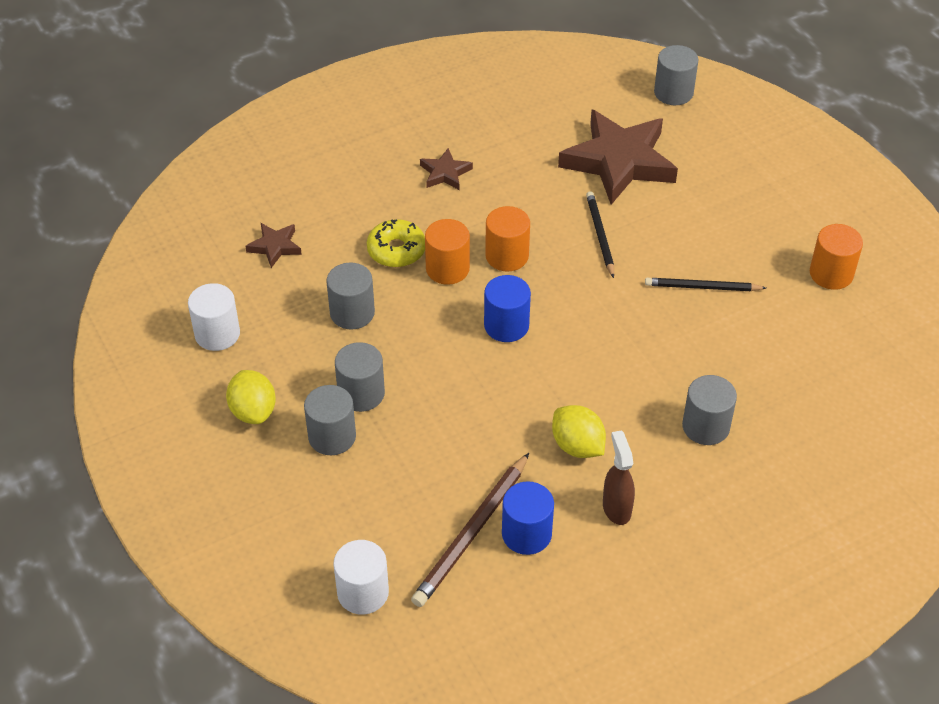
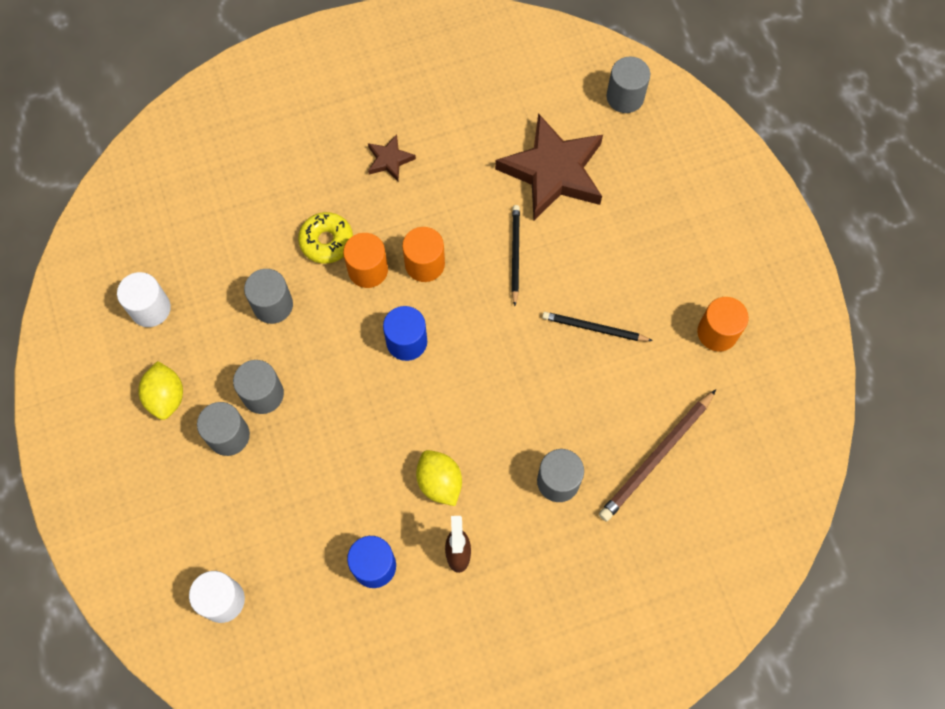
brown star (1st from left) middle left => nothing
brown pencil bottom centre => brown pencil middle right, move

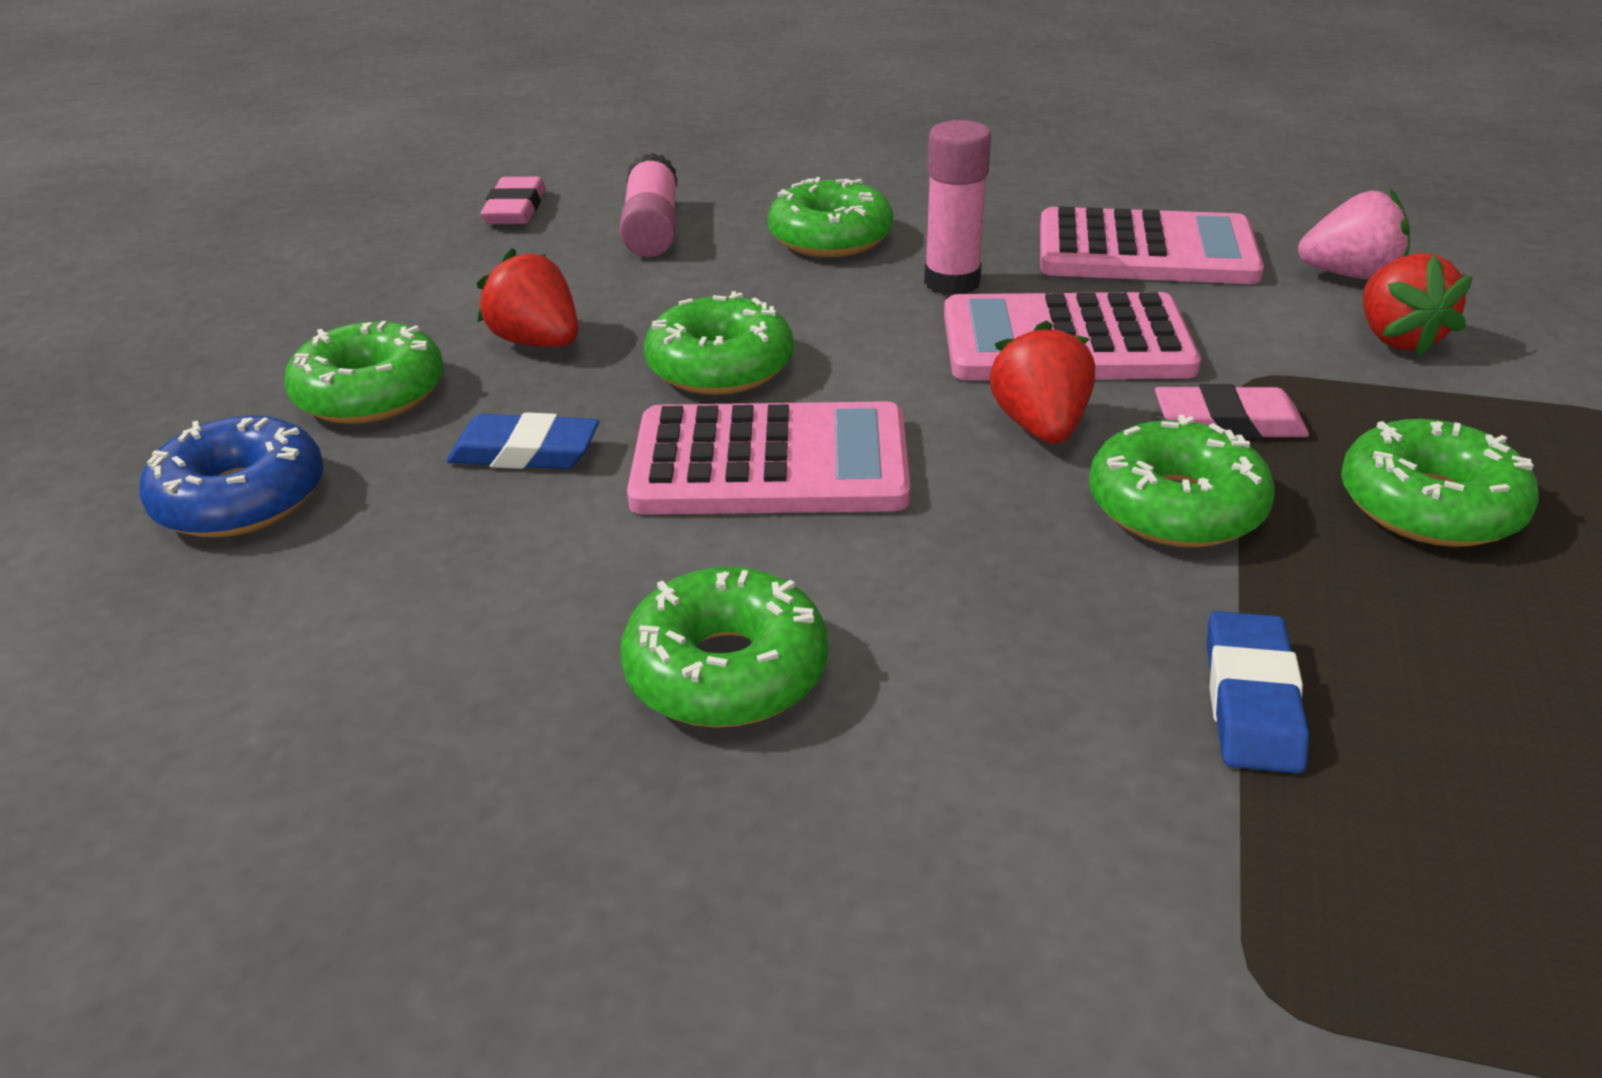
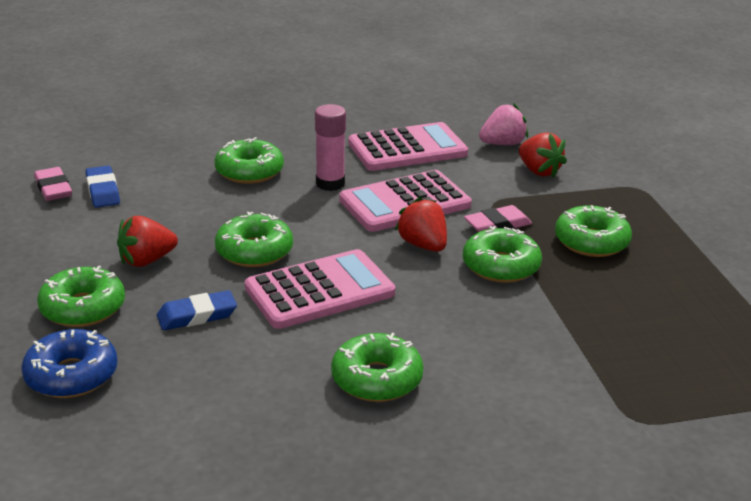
pink glue stick (1st from left) top centre => nothing
red strawberry (1st from left) top left => red strawberry (1st from left) middle left, 45 degrees counterclockwise
blue eraser (2nd from left in the first image) middle right => blue eraser (1st from left) middle left, move

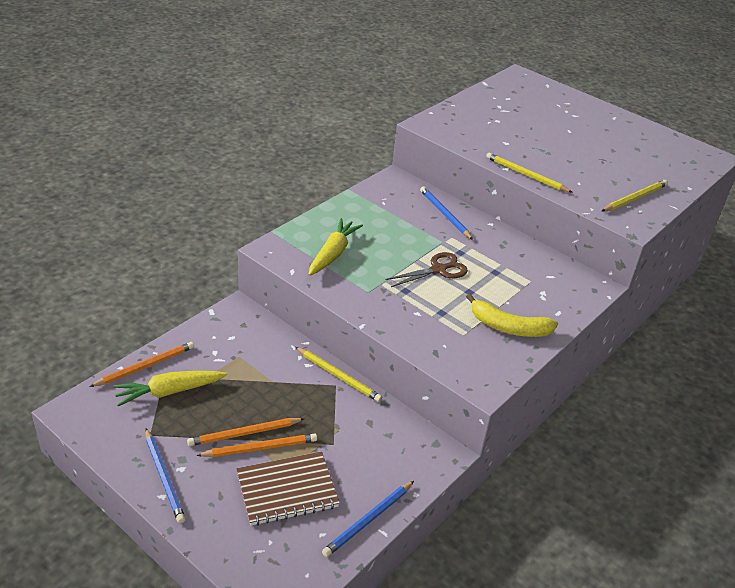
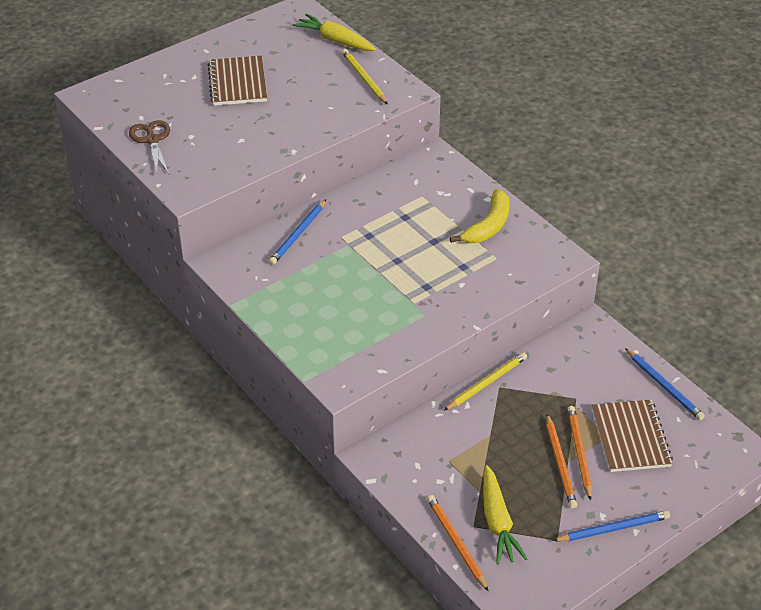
yellow pencil (2nd from left) top right => nothing
blue pencil (3rd from left in the first image) centre => blue pencil (1st from left) centre, 45 degrees counterclockwise
yellow carrot (2nd from left in the first image) centre => yellow carrot (1st from left) top centre, move
brown scissors centre => brown scissors top left, move
nothing => brown notebook (1st from left) top left

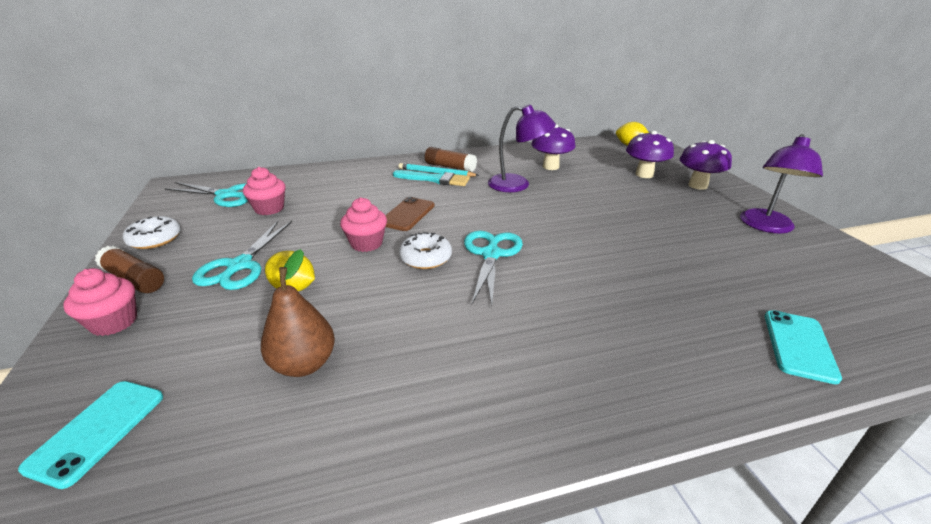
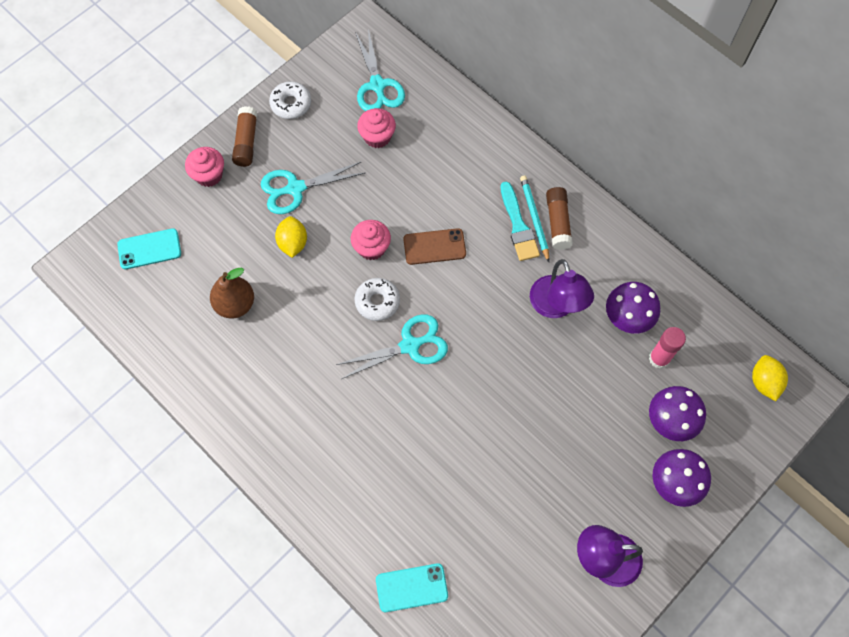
nothing => pink glue stick middle right

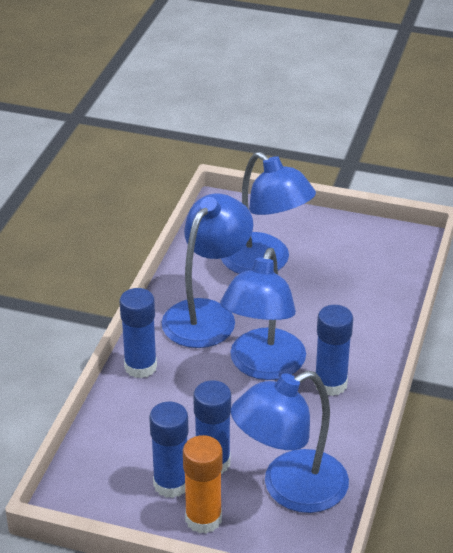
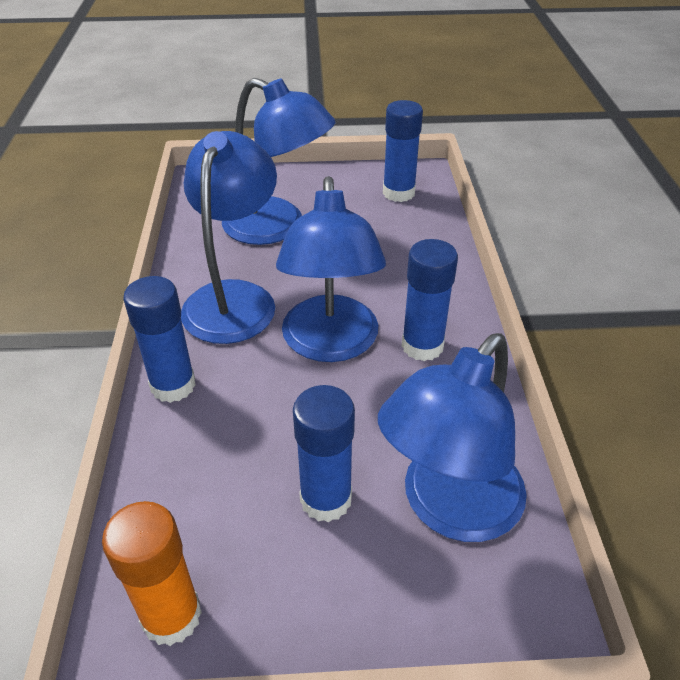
blue glue stick (2nd from left in the first image) bottom centre => blue glue stick (3rd from left) top centre, move
orange glue stick bottom centre => orange glue stick bottom left, move

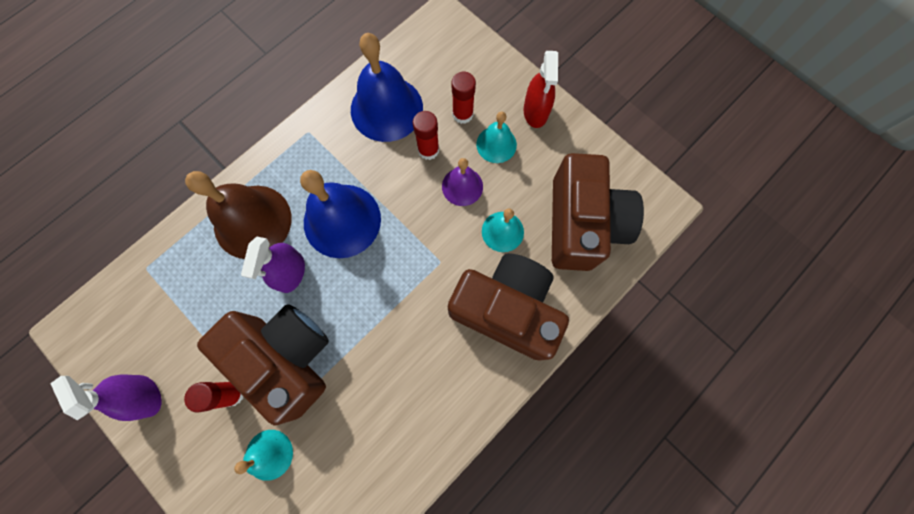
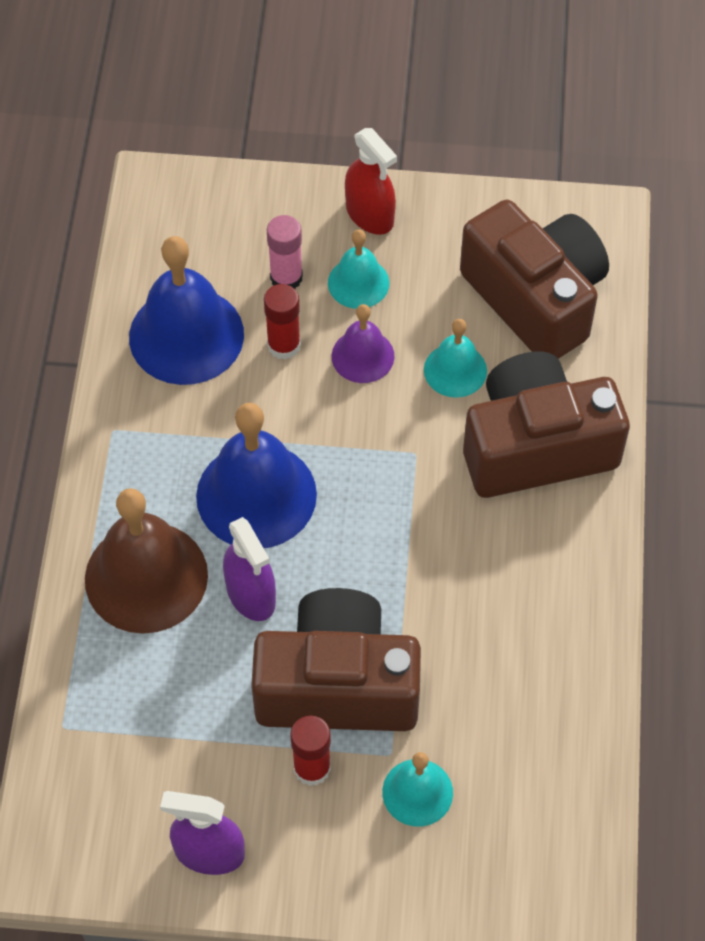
red glue stick (3rd from left) top centre => pink glue stick top centre

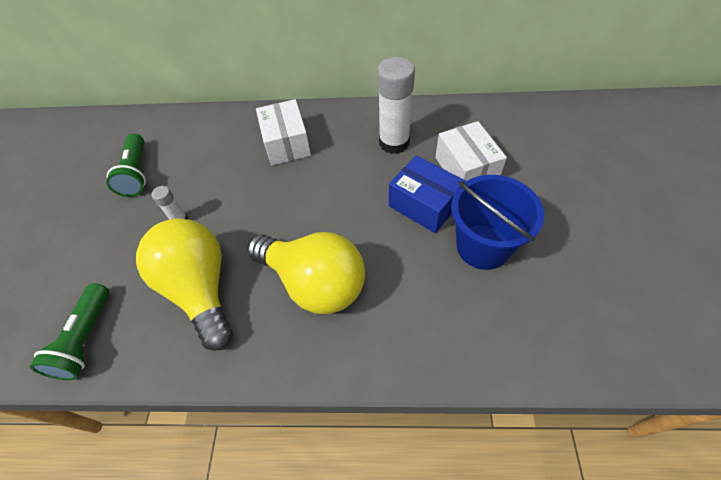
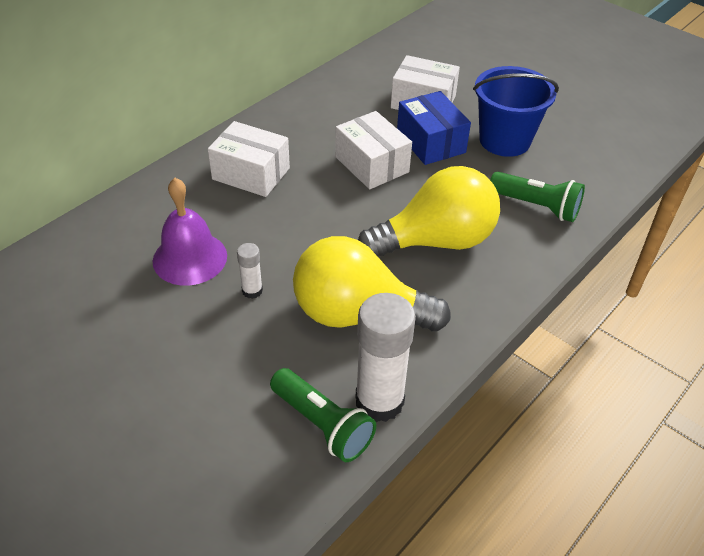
white glue stick (2nd from left) top centre => white glue stick (2nd from left) centre, move
green flashlight (2nd from left) middle left => green flashlight (2nd from left) middle right, move
blue box centre => blue box top centre, 75 degrees clockwise
nothing => white box (2nd from left) top centre
nothing => purple bell middle left

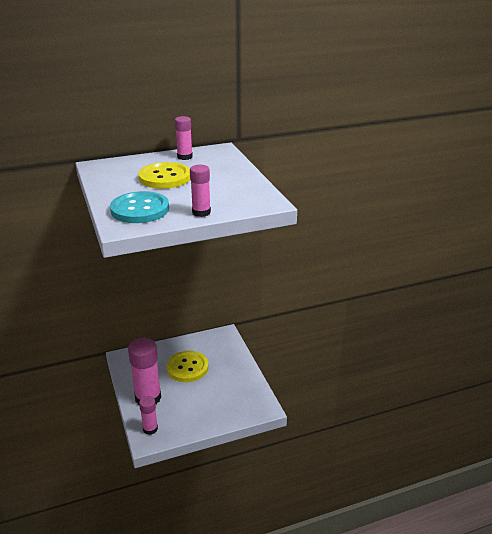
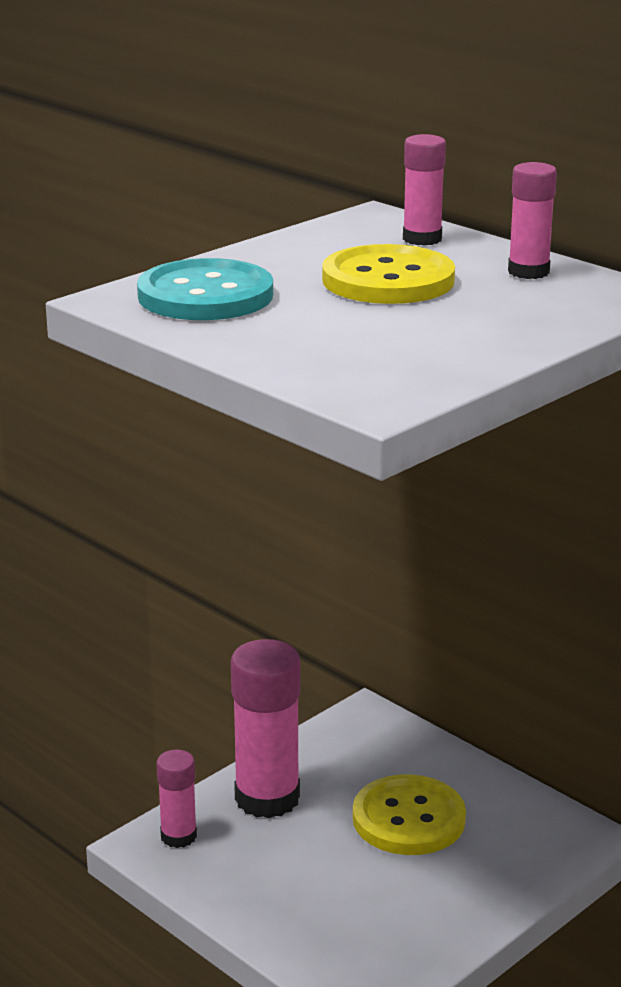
pink glue stick (4th from left in the first image) centre => pink glue stick (3rd from left) top right, move

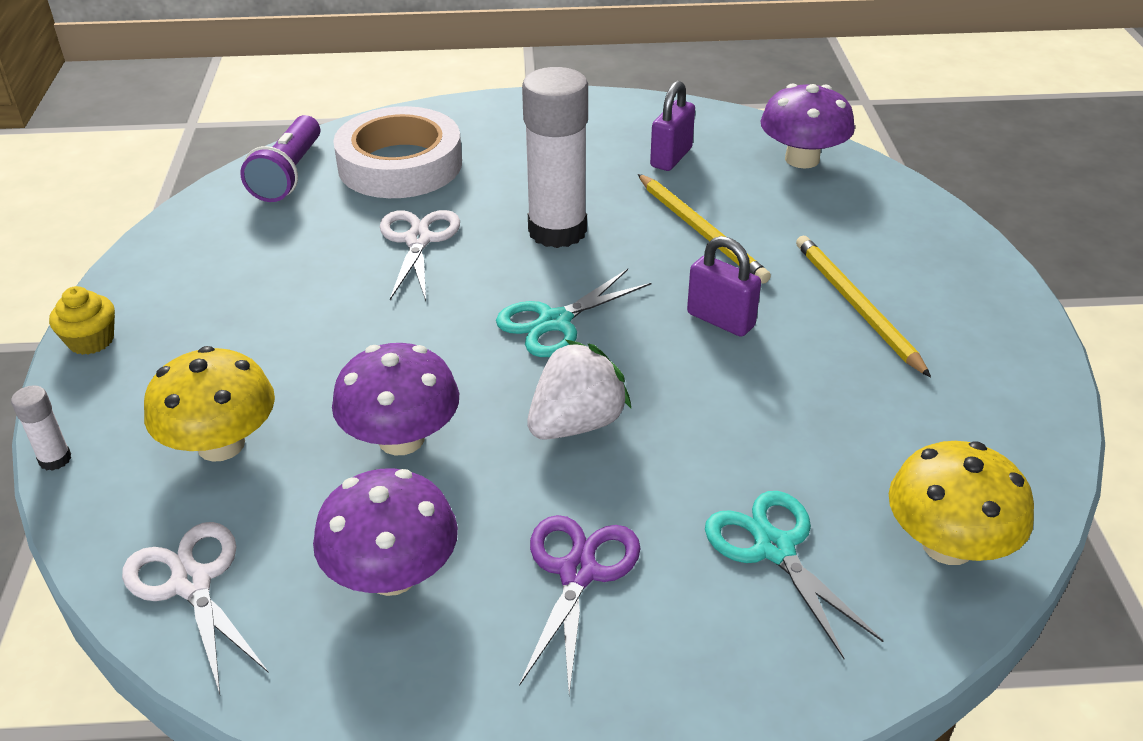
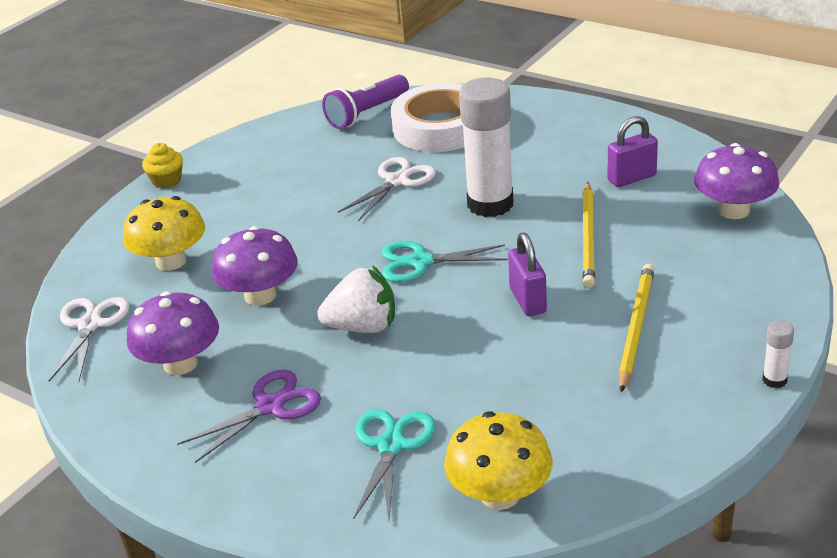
white glue stick (1st from left in the first image) middle left => white glue stick (2nd from left) middle right, move

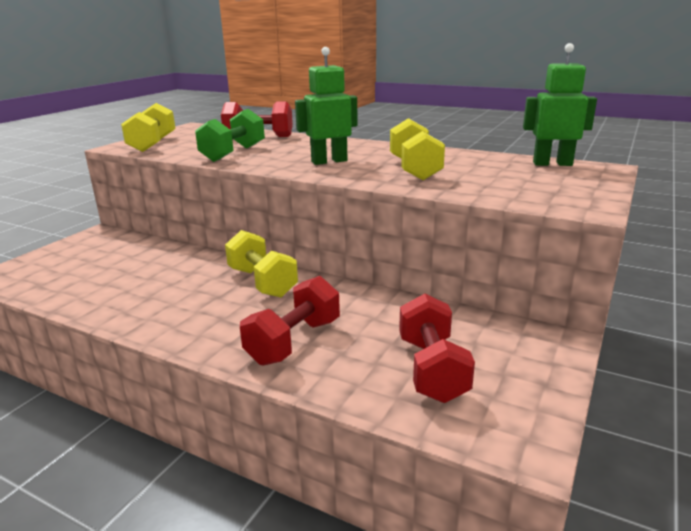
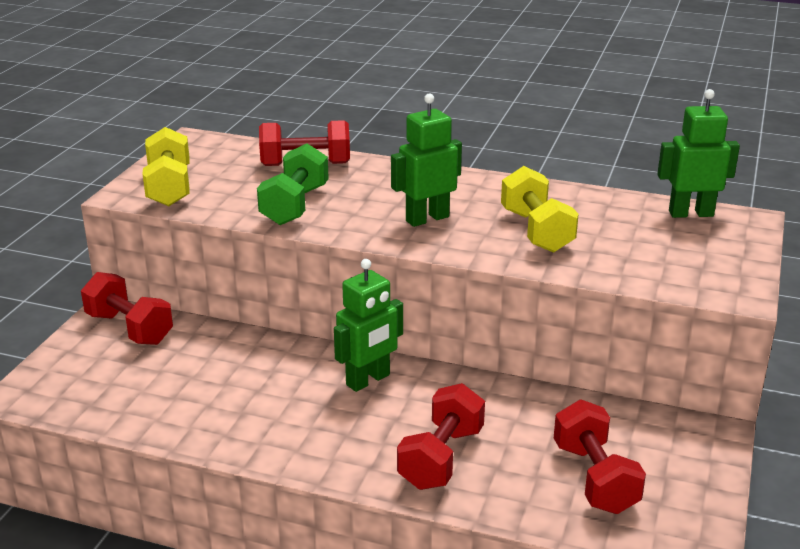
yellow dumbbell (2nd from left) centre => green robot (1st from left) centre
nothing => red dumbbell (1st from left) middle left

